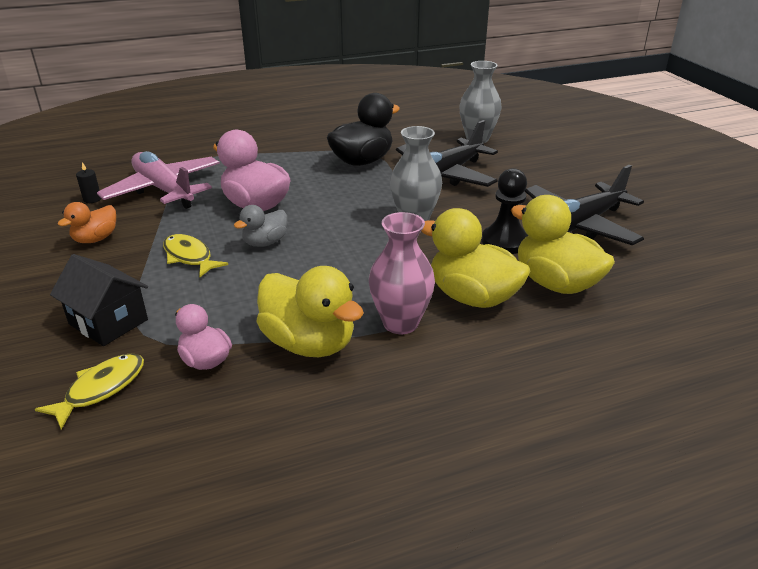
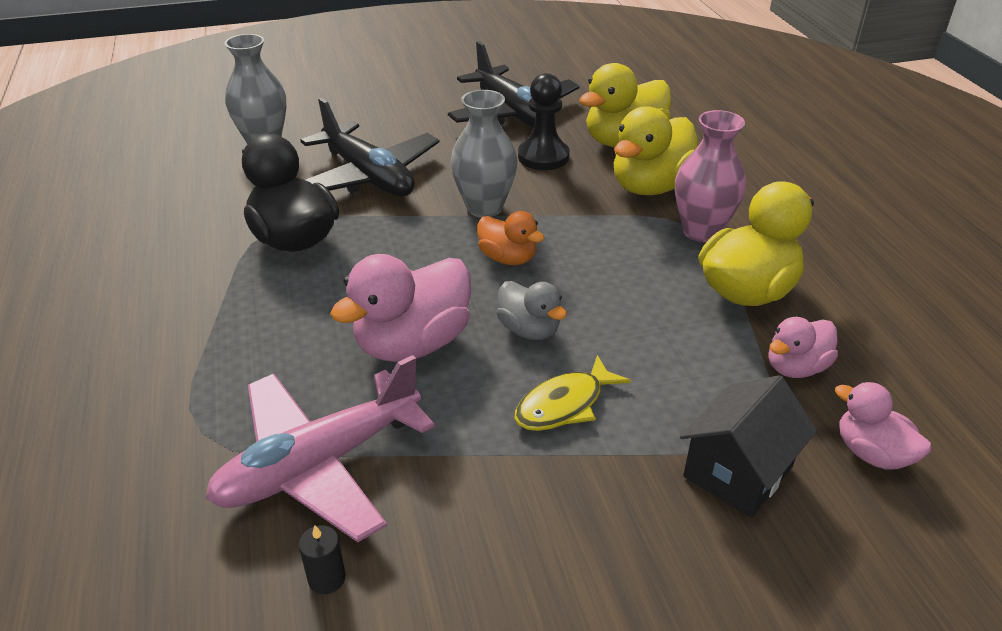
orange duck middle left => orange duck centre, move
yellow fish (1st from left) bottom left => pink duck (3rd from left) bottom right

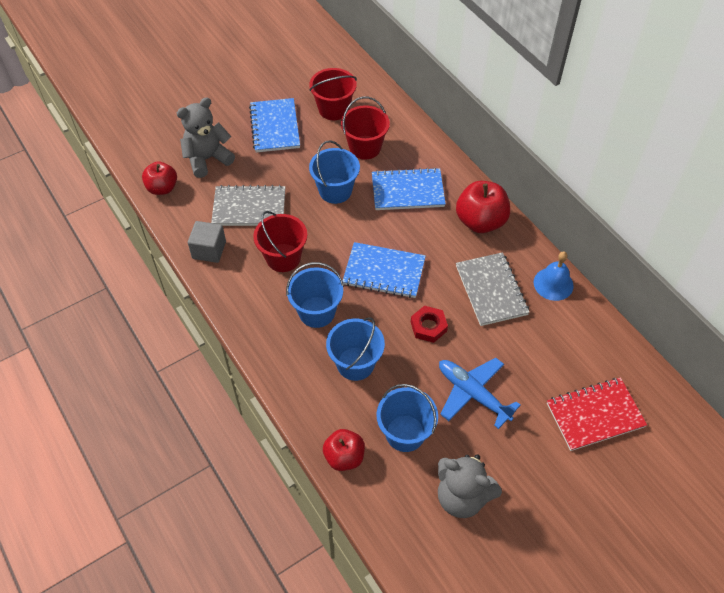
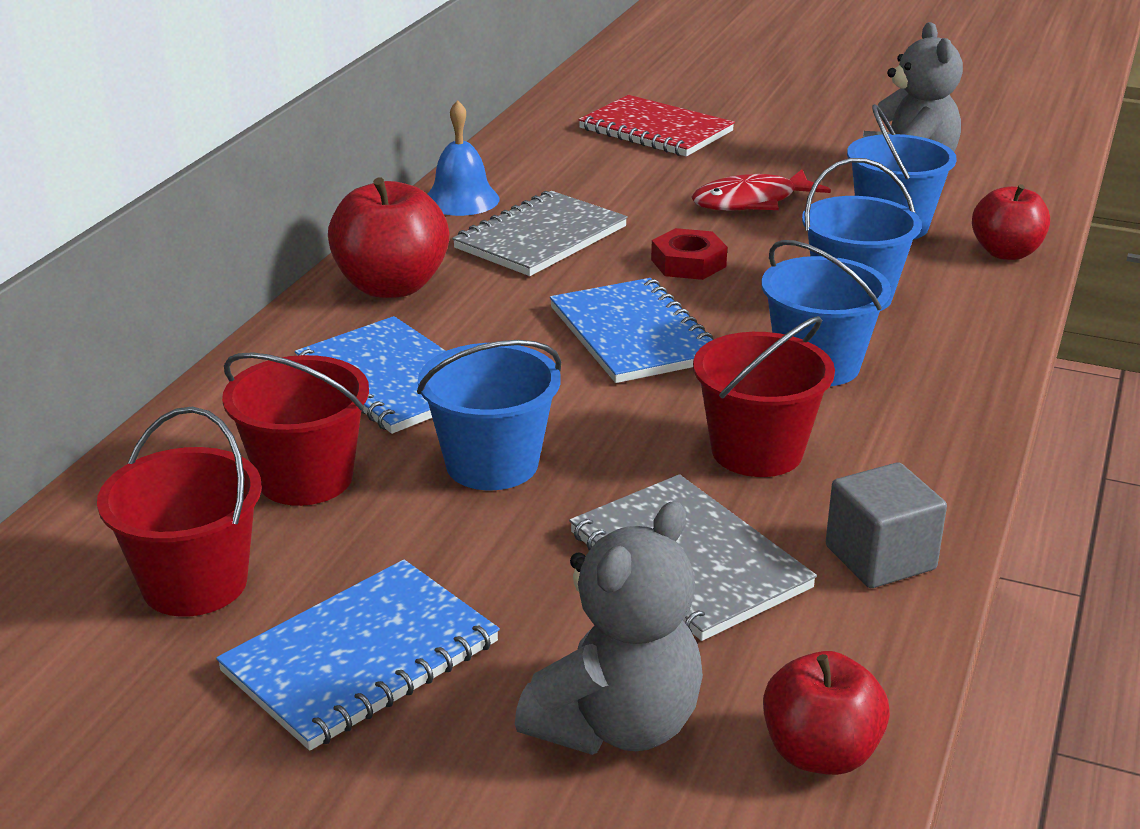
grey teddy bear (1st from left) top left => grey teddy bear (1st from left) bottom centre, 75 degrees counterclockwise
blue plane centre => red fish top right

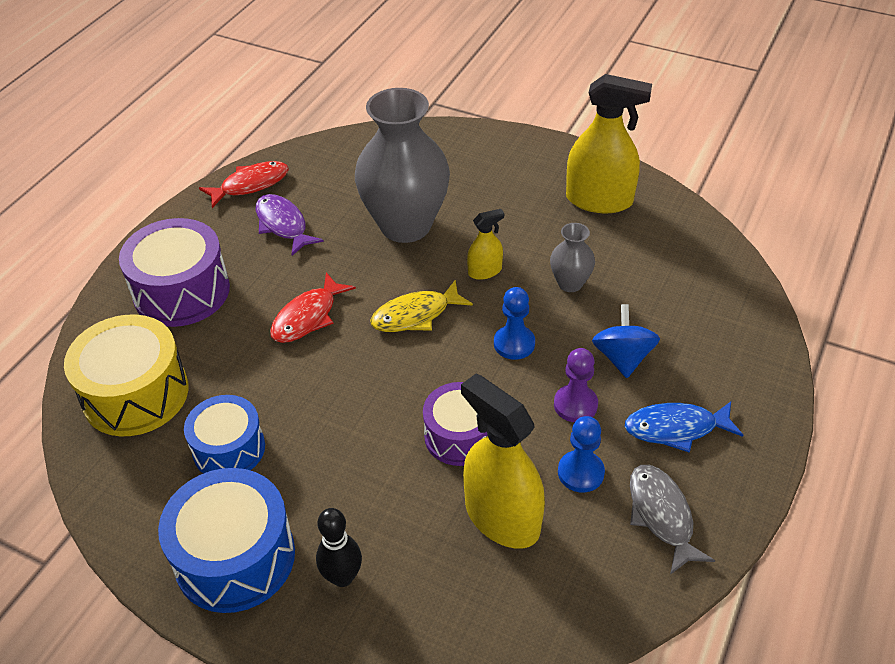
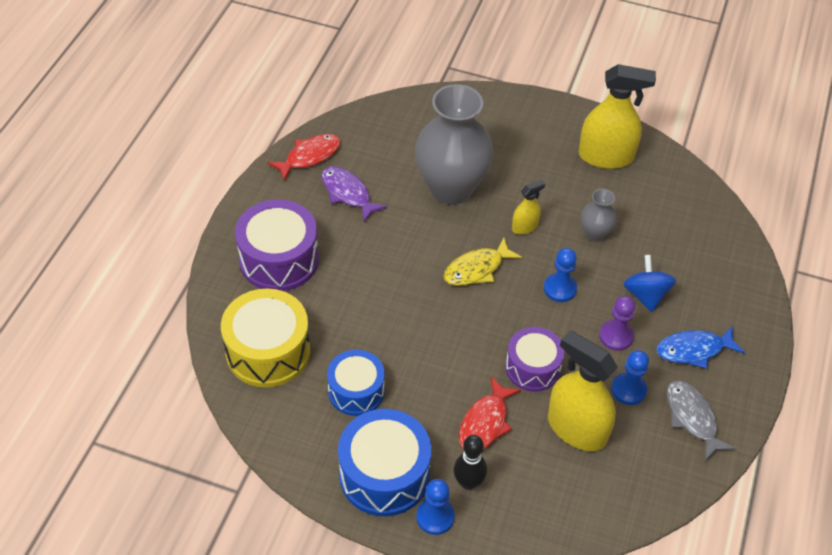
red fish (2nd from left) centre => red fish (2nd from left) bottom centre, move
nothing => blue pawn (1st from left) bottom centre

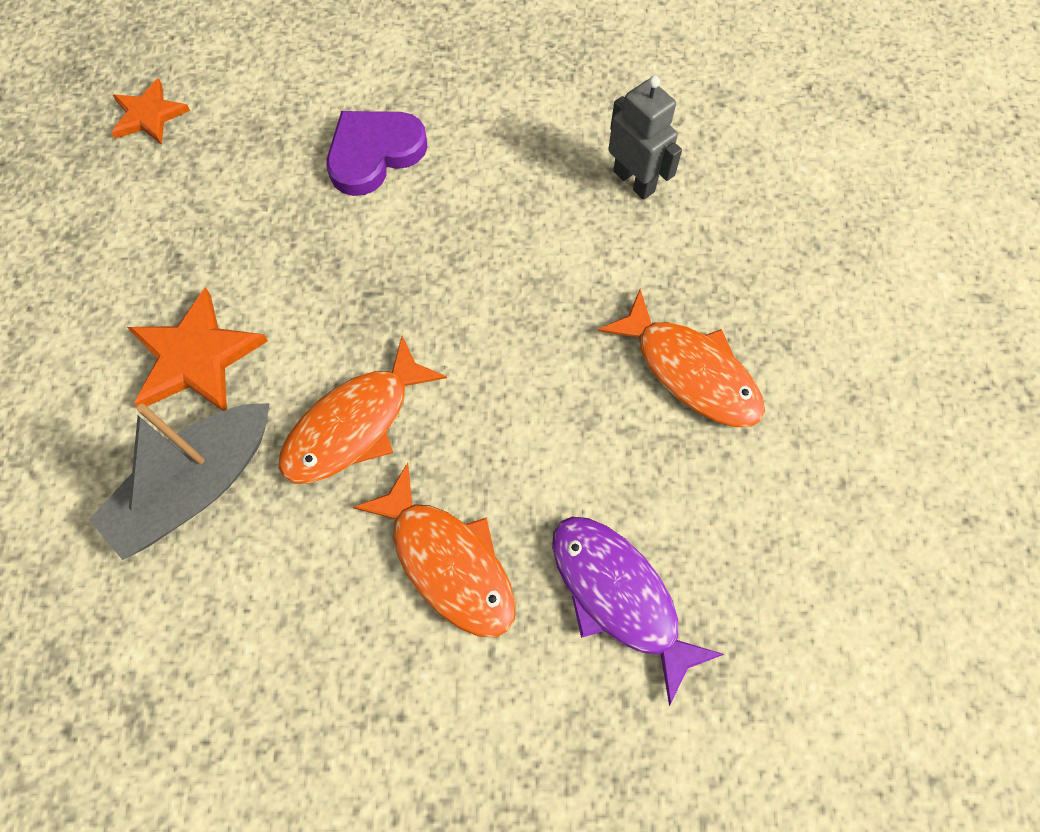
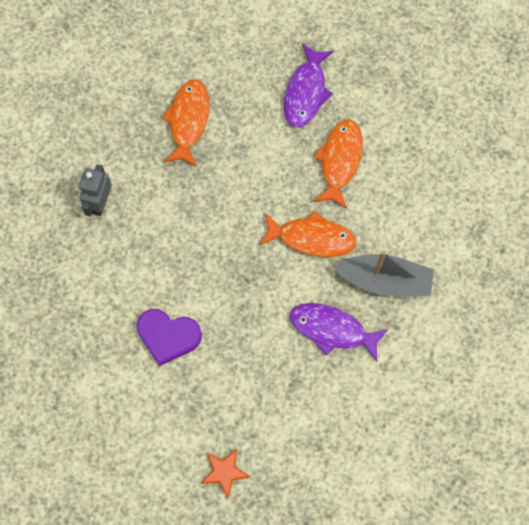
orange star (2nd from left) middle left => purple fish (2nd from left) centre

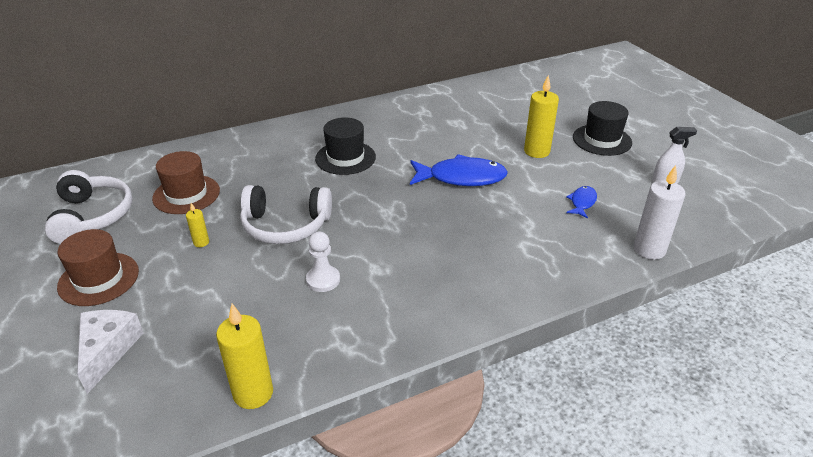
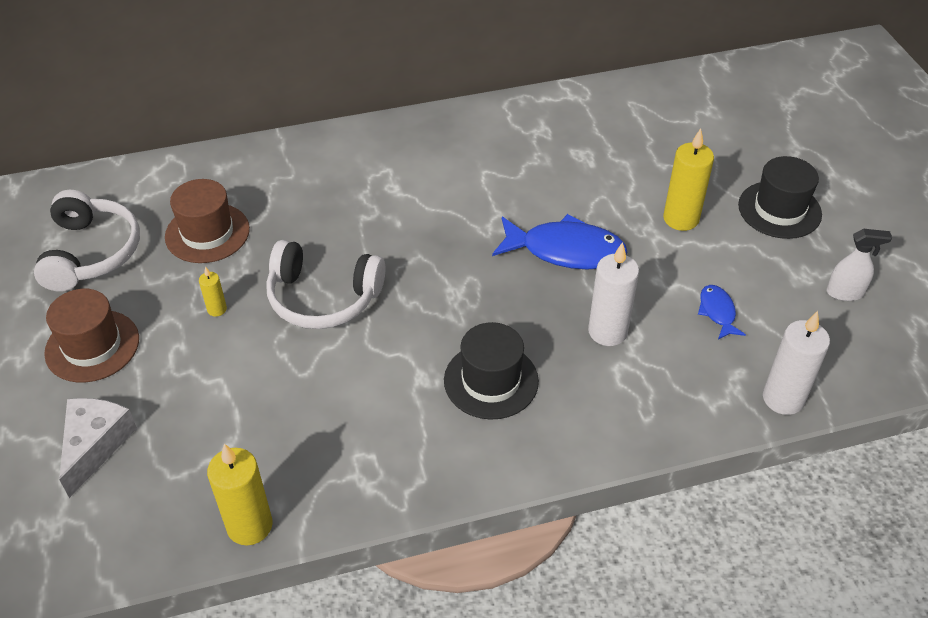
black hat (1st from left) top centre => black hat (1st from left) centre, move
blue fish (2nd from left) middle right, 45 degrees counterclockwise
white pawn centre => nothing
nothing => white candle (1st from left) centre

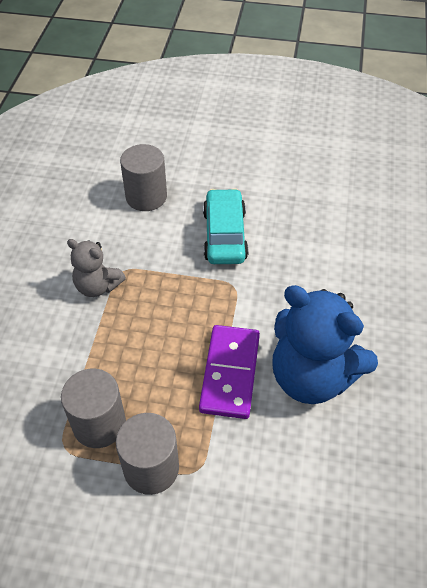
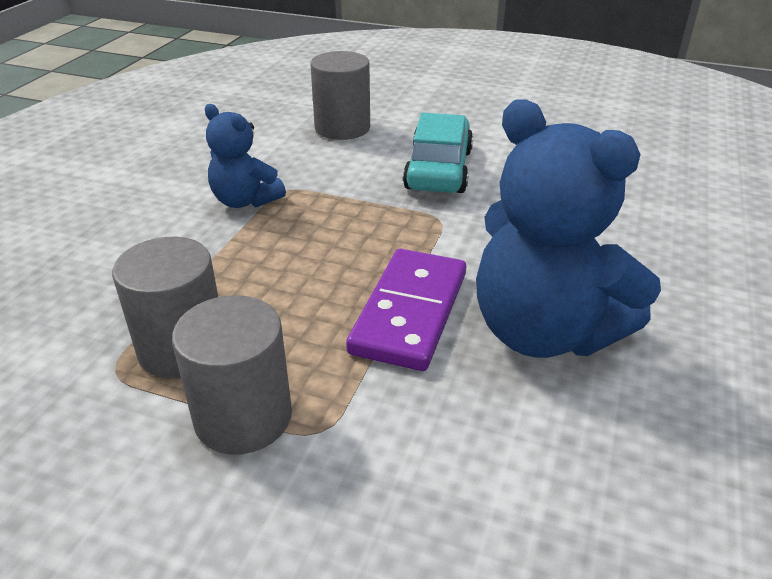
grey teddy bear middle left => blue teddy bear (1st from left) top left

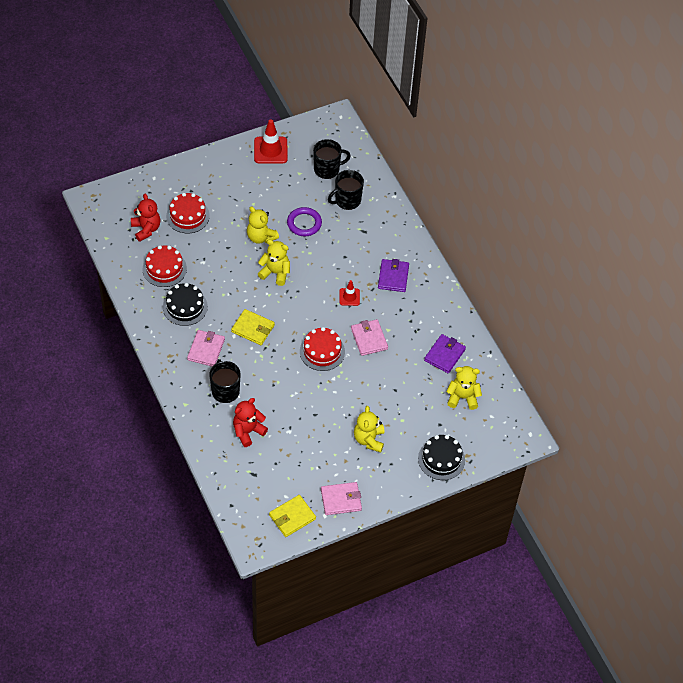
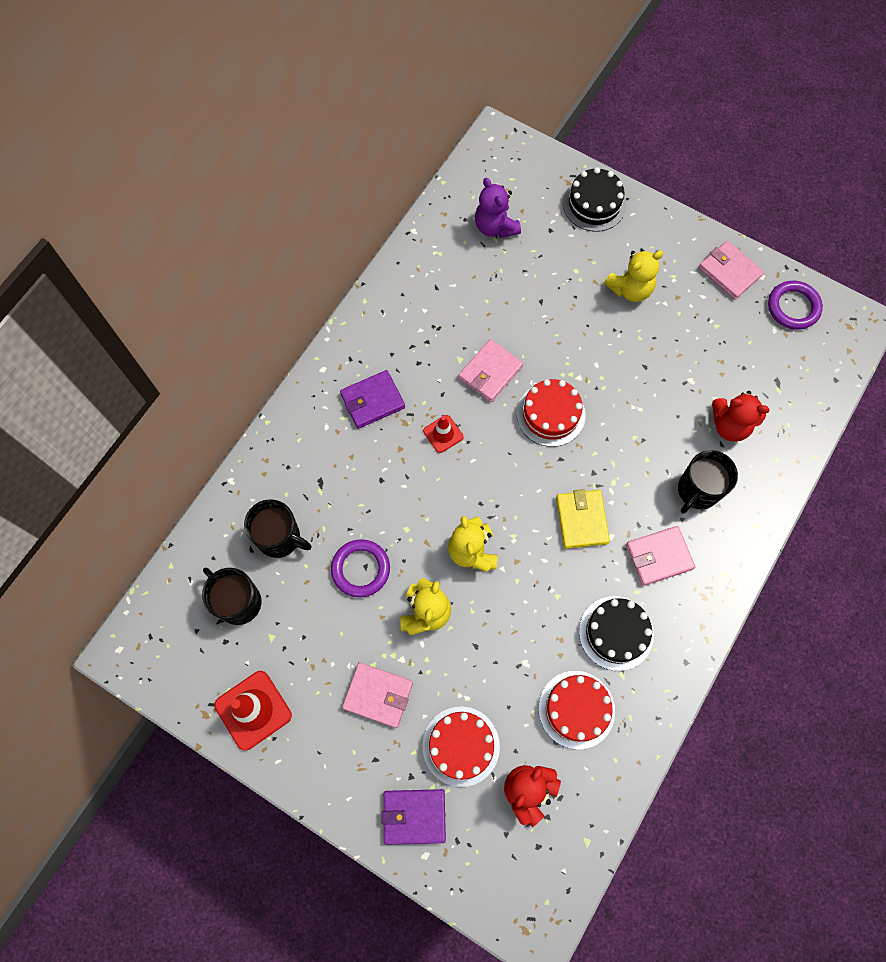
purple wallet (2nd from left) centre => purple wallet (2nd from left) bottom centre, move
yellow teddy bear (4th from left) middle right => purple teddy bear top centre
yellow wallet (2nd from left) bottom centre => purple ring (2nd from left) top right
nothing => pink wallet (1st from left) bottom centre

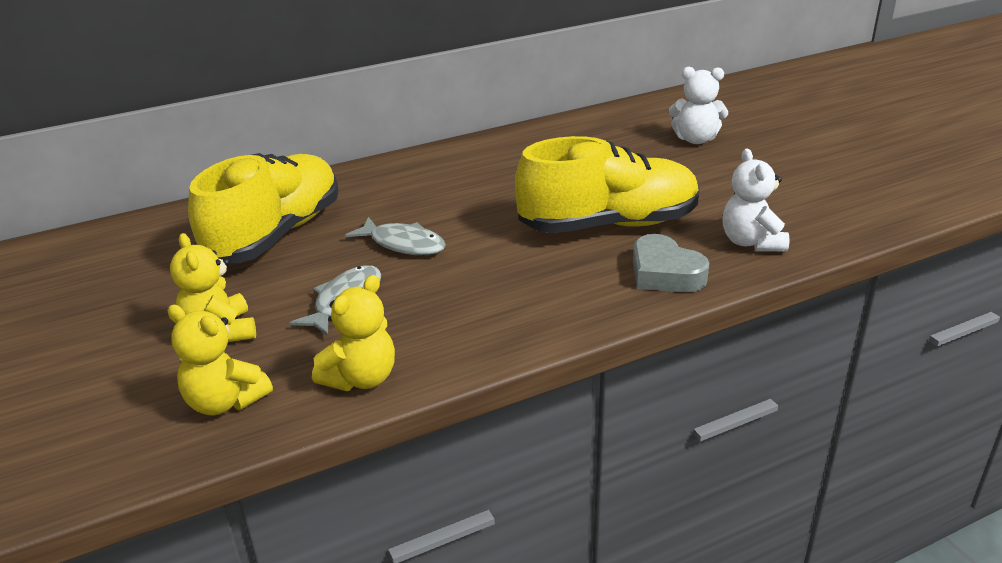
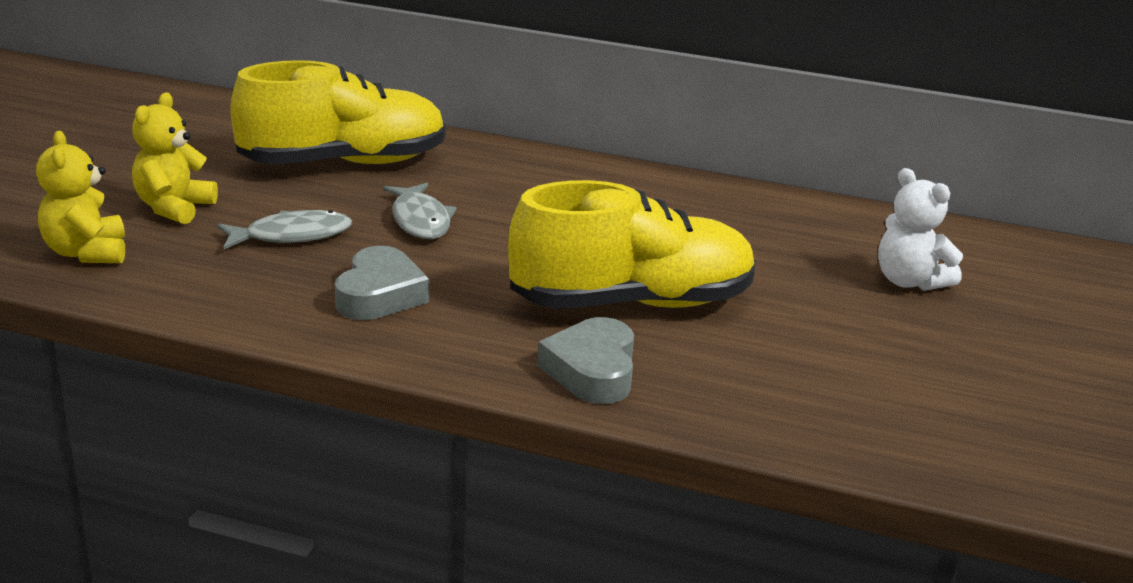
yellow shoe (2nd from left) top centre => yellow shoe (2nd from left) centre, 45 degrees counterclockwise
white teddy bear (2nd from left) middle right => nothing
yellow teddy bear (3rd from left) centre => nothing
nothing => grey heart (1st from left) centre

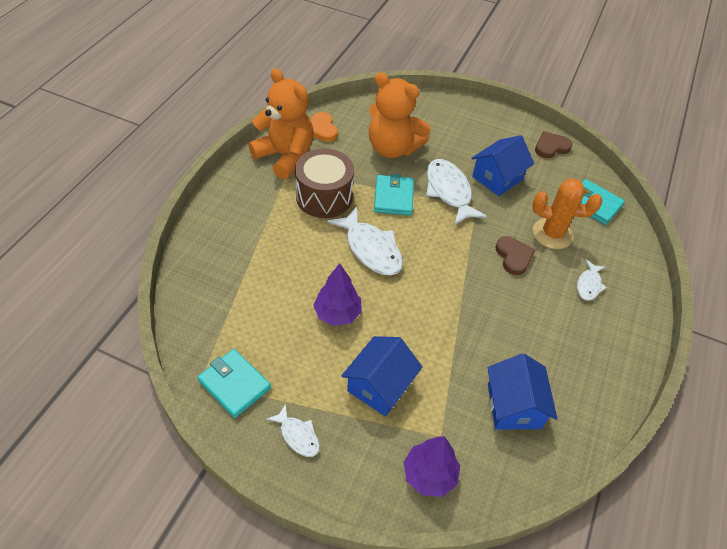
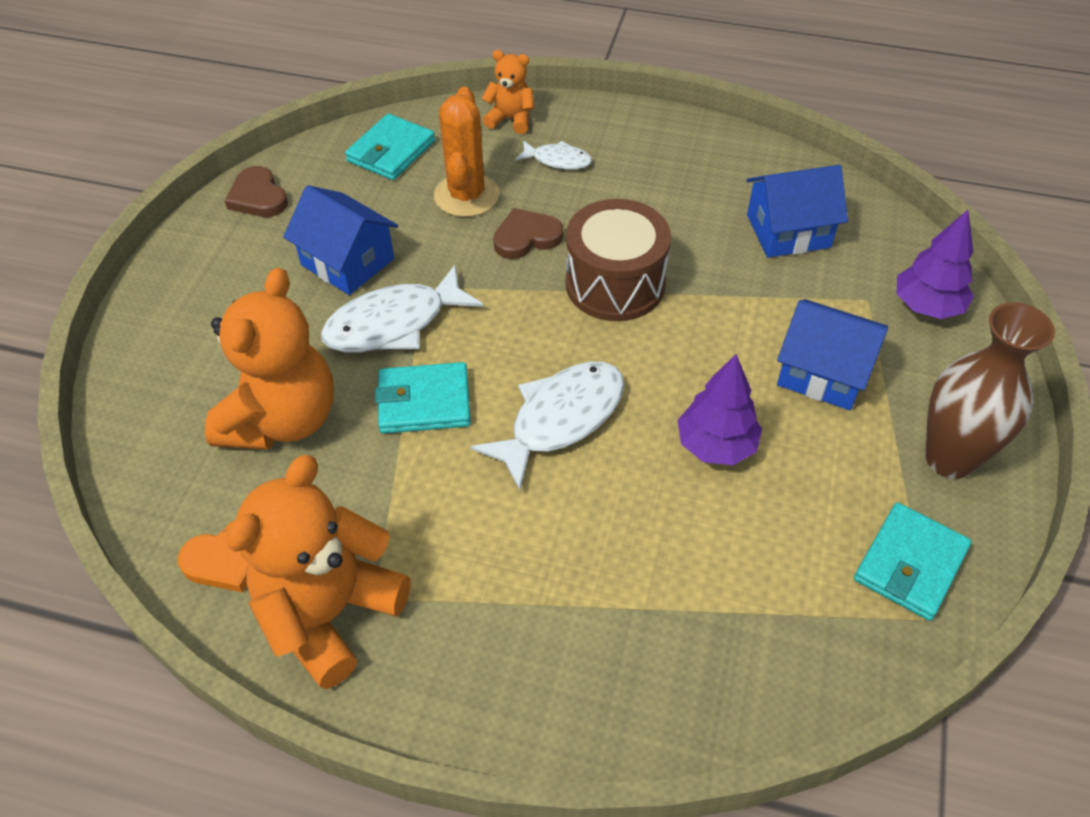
brown drum centre => brown drum top centre, move
white fish (1st from left) bottom centre => brown vase middle right
nothing => orange teddy bear (3rd from left) top centre

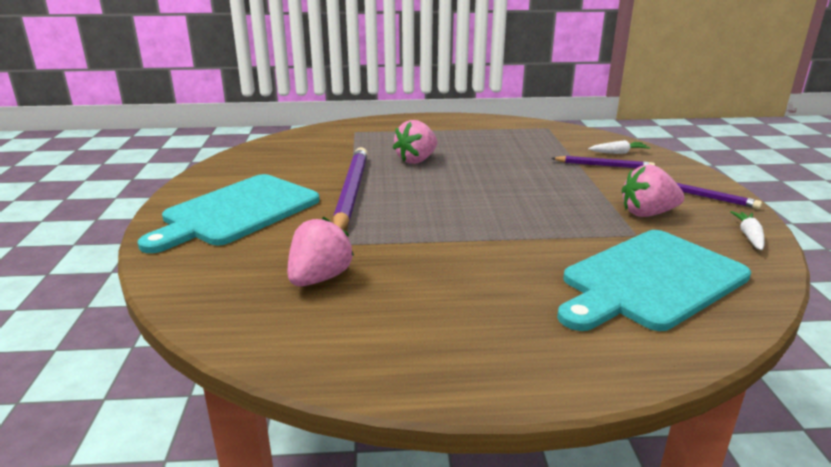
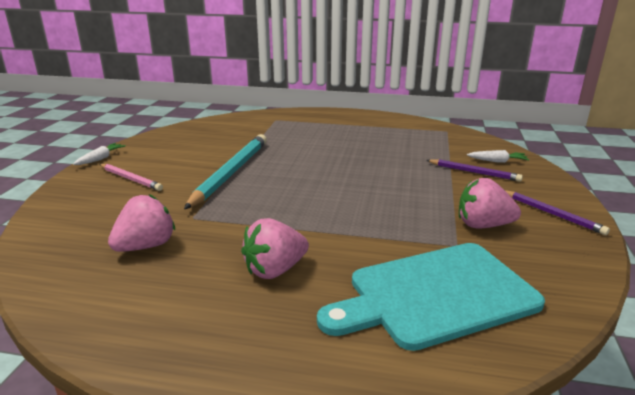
pink strawberry (2nd from left) top centre => pink strawberry (2nd from left) centre, move
purple pencil (1st from left) centre => turquoise pencil centre
turquoise cutting board (1st from left) middle left => pink pencil middle left
white carrot (2nd from left in the first image) middle right => white carrot (1st from left) middle left, move

